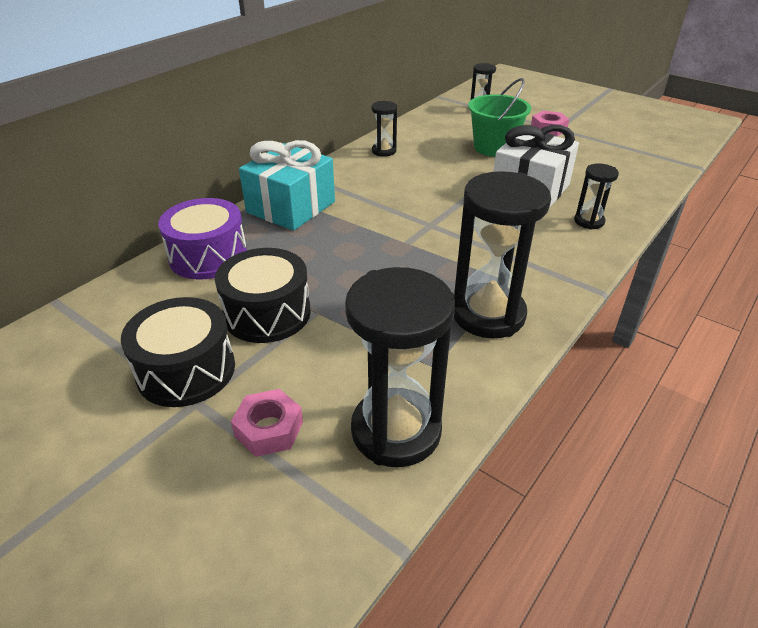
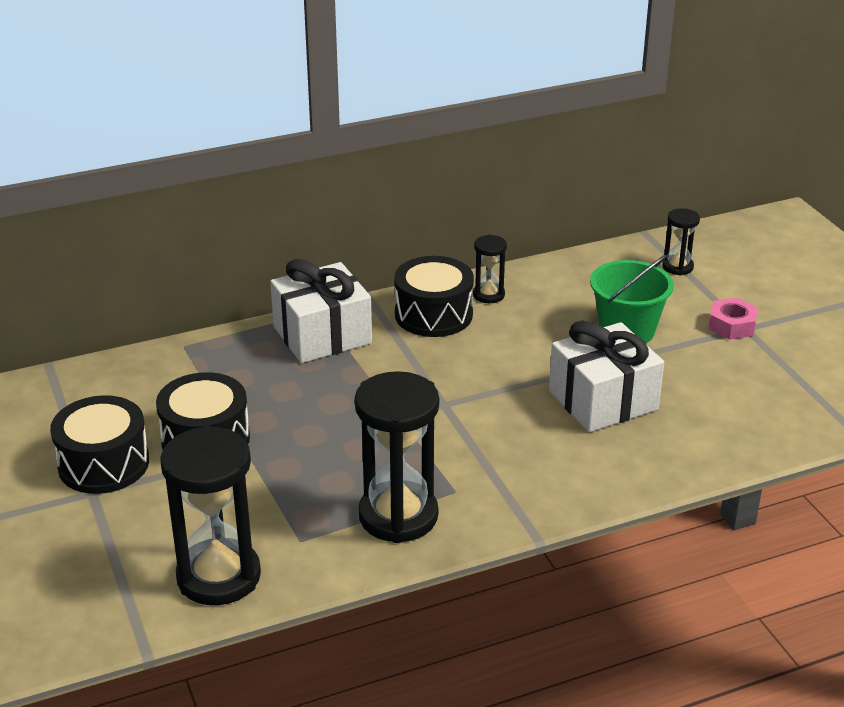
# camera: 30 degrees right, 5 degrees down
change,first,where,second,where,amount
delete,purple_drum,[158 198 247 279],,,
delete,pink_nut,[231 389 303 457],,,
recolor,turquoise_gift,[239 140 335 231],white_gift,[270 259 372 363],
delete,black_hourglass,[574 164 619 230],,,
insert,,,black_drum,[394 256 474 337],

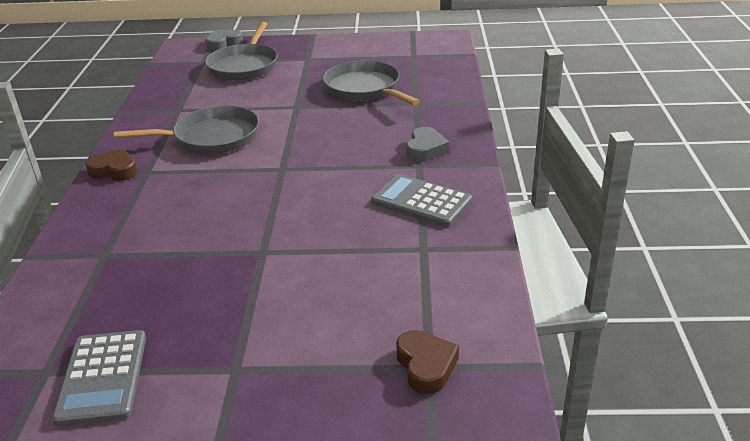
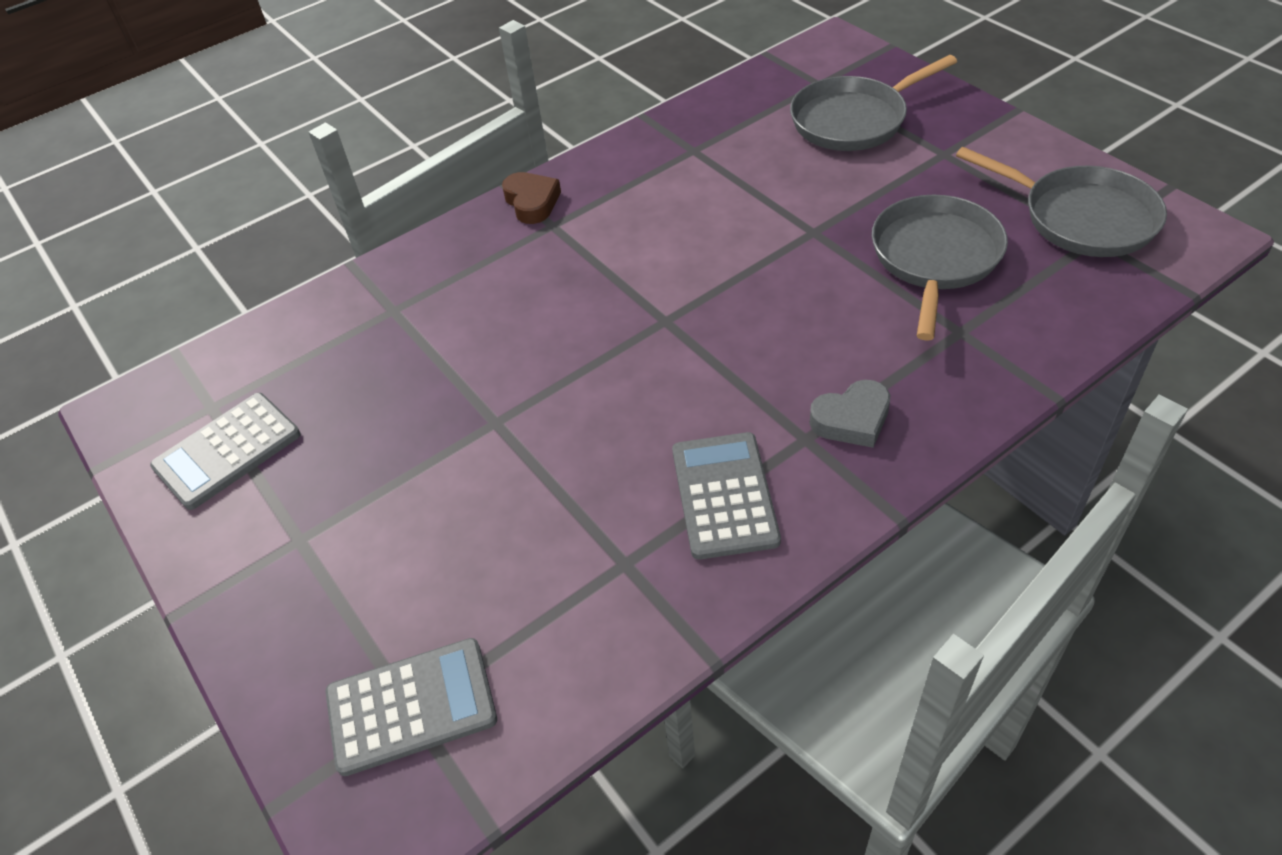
# camera: 55 degrees right, 15 degrees up
change,first,where,second,where,amount
move,grey_pan,[114 106 259 154],,[956 147 1167 257],
delete,grey_heart,[206 30 243 51],,,
replace,brown_heart,[396 330 459 394],grey_calculator,[326 638 497 776],

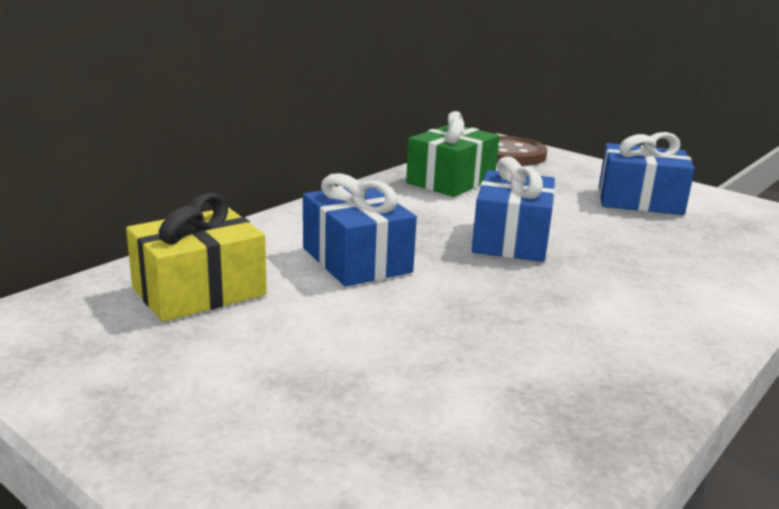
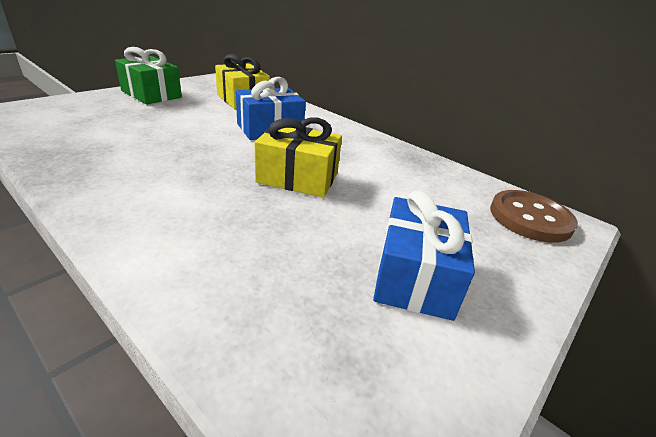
# camera: 90 degrees right, 10 degrees up
change,first,where,second,where,amount
move,green_gift,[406 111 499 197],,[115 47 182 104],
recolor,blue_gift,[472 157 555 262],yellow_gift,[255 118 342 198],

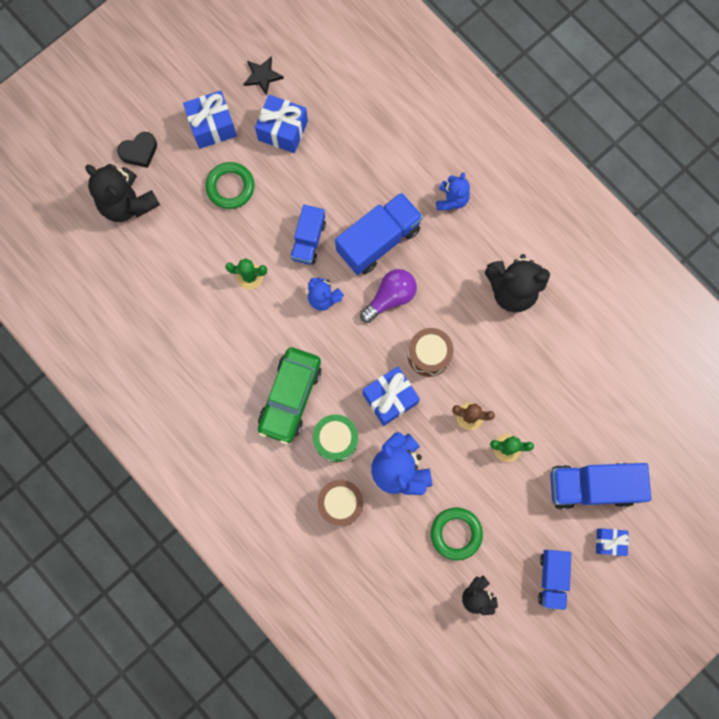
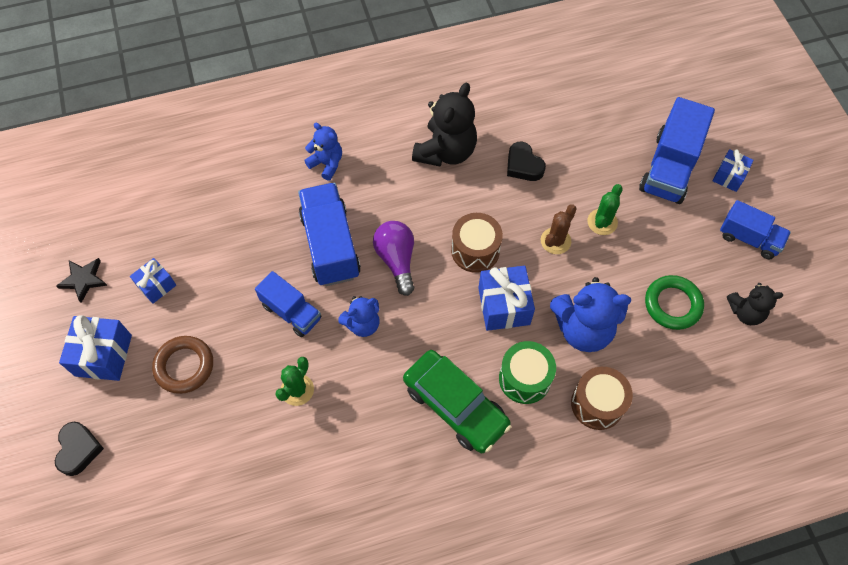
# camera: 65 degrees left, 15 degrees down
change,first,where,second,where,amount
delete,black_teddy_bear,[85 164 160 222],,,
recolor,green_ring,[206 162 254 209],brown_ring,[152 336 213 394],
resize,blue_gift,[255 95 308 153],,[130 258 176 303],x0.62
insert,,,black_heart,[507 142 546 181],

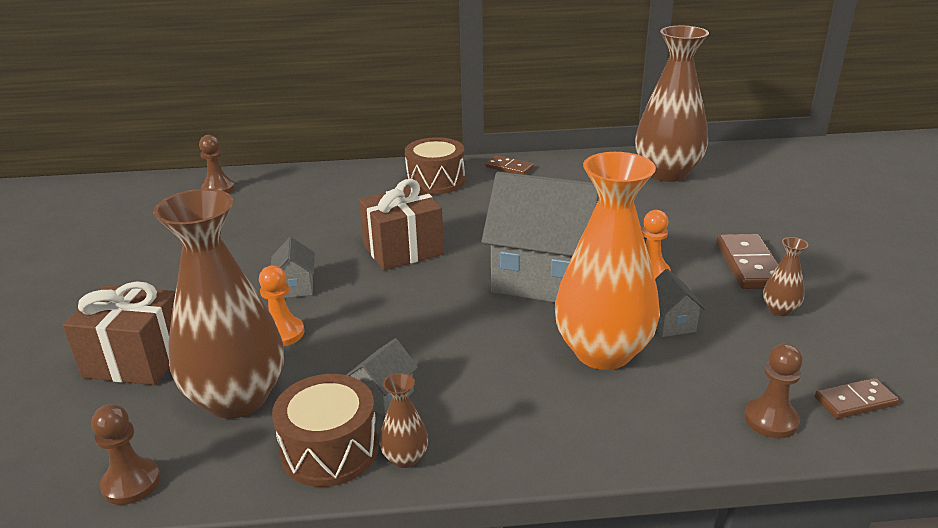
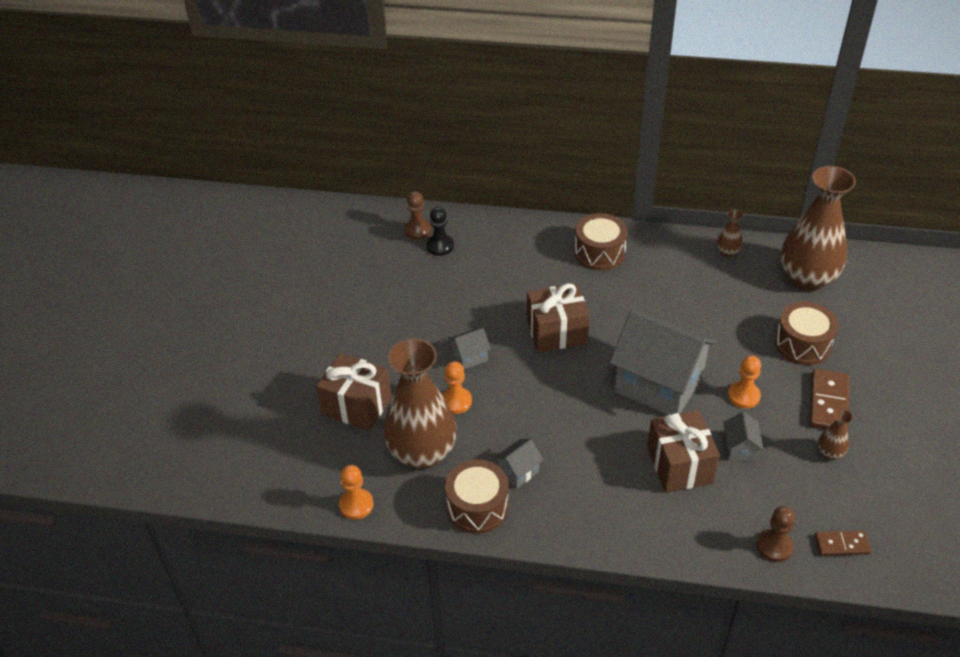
# camera: 15 degrees right, 15 degrees up
change,first,where,second,where,amount
recolor,brown_pawn,[91 404 160 505],orange_pawn,[339 465 374 520],
rotate,grey_house,[271 237 314 298],,[449 328 491 370],60 degrees clockwise
move,brown_vase,[379 373 428 468],,[717 209 743 257],
delete,brown_domino,[485 155 534 175],,,
replace,orange_vase,[555 152 660 370],brown_gift,[647 410 720 493],
insert,,,black_pawn,[426 207 454 256],
insert,,,brown_drum,[775 302 838 365],

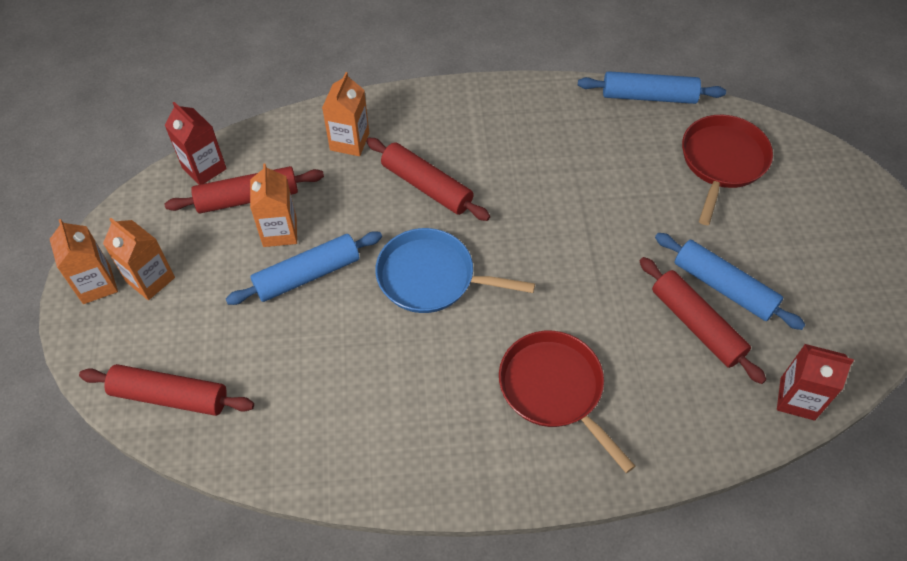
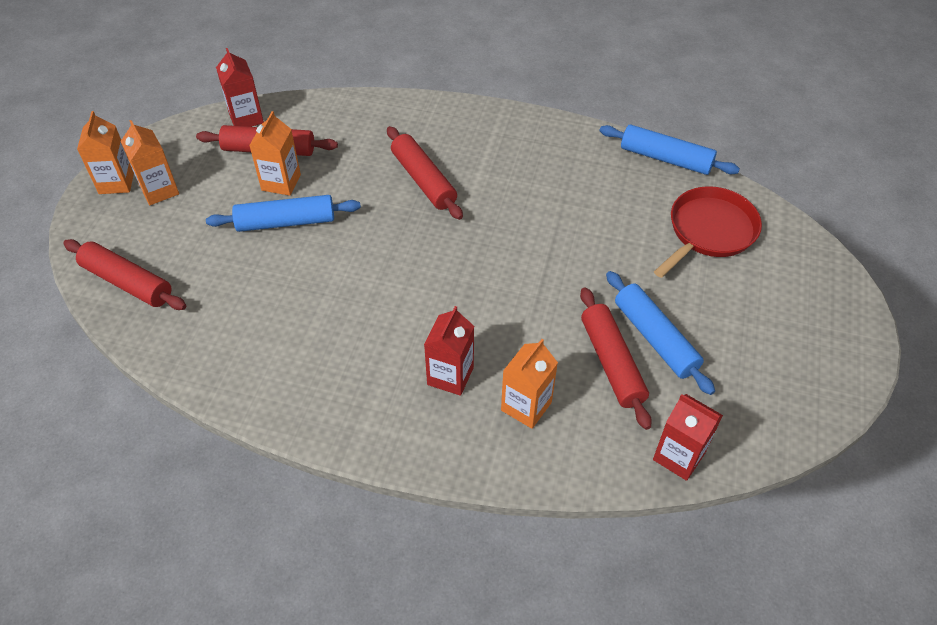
# camera: 20 degrees right, 5 degrees down
change,first,where,second,where,amount
move,orange_carton,[322 72 369 156],,[501 339 558 429],
delete,blue_pan,[375 228 535 313],,,
replace,red_pan,[499 331 635 473],red_carton,[424 306 474 396],

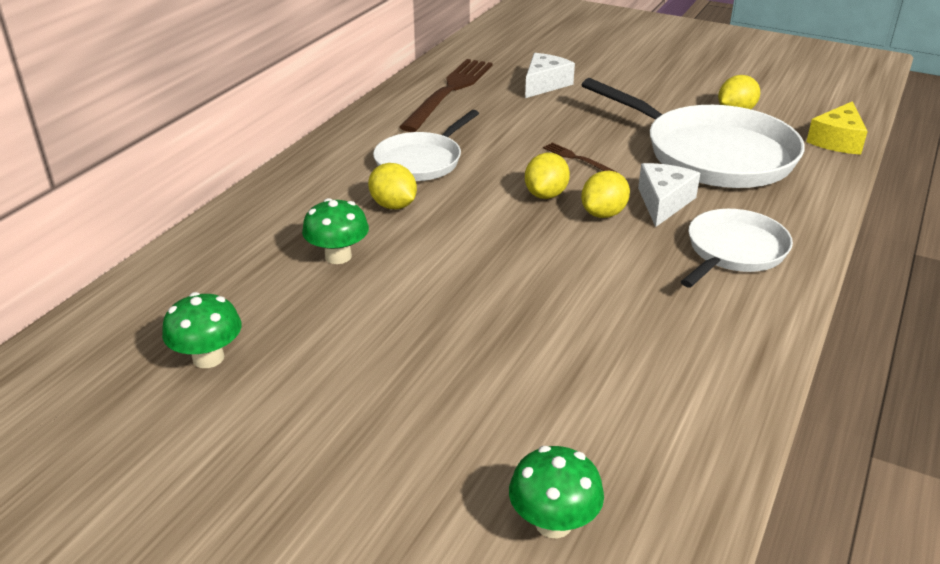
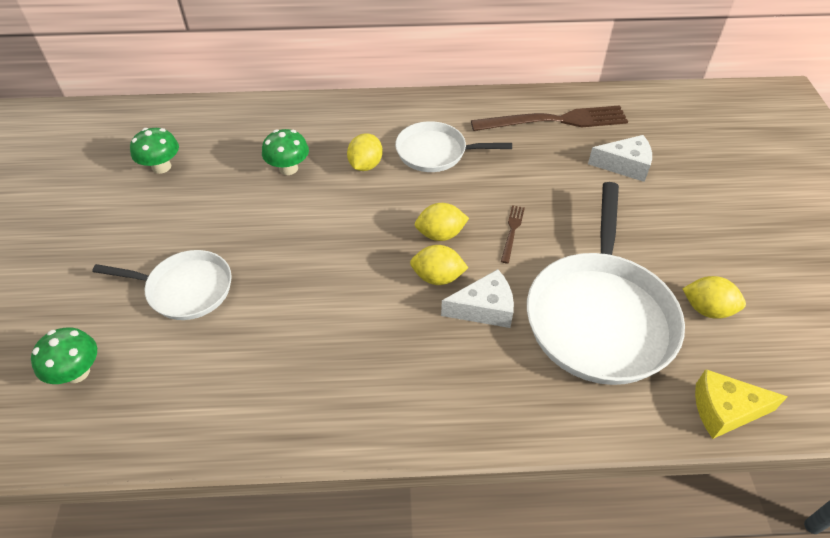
# camera: 60 degrees right, 15 degrees up
change,first,where,second,where,amount
move,white_pan,[681 209 793 288],,[92 250 232 320],

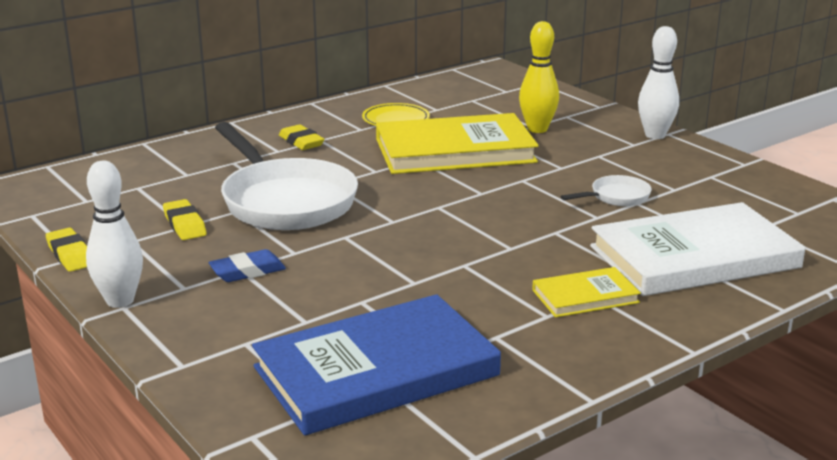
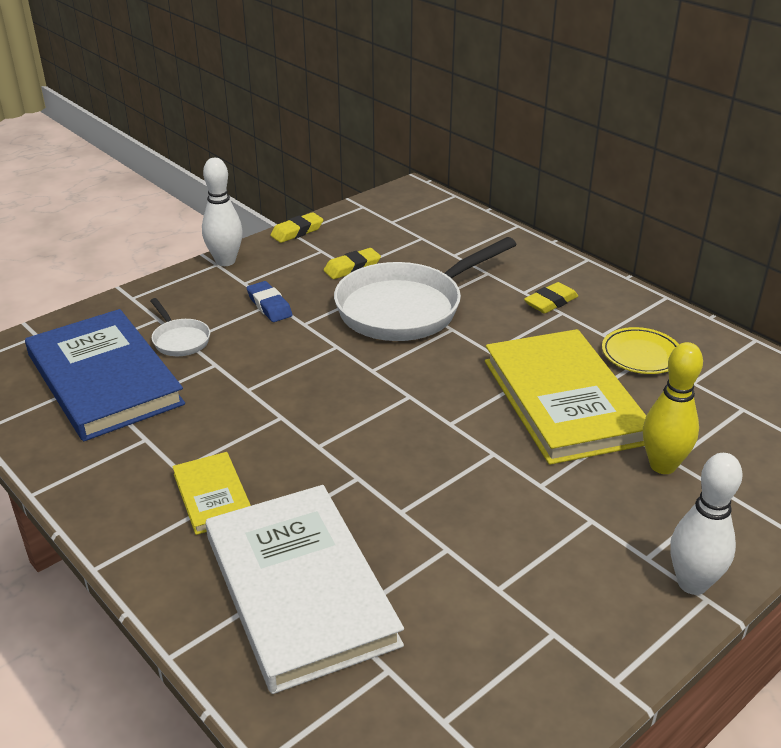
# camera: 85 degrees right, 10 degrees up
change,first,where,second,where,amount
move,white_pan,[561 175 652 206],,[150 298 210 356],

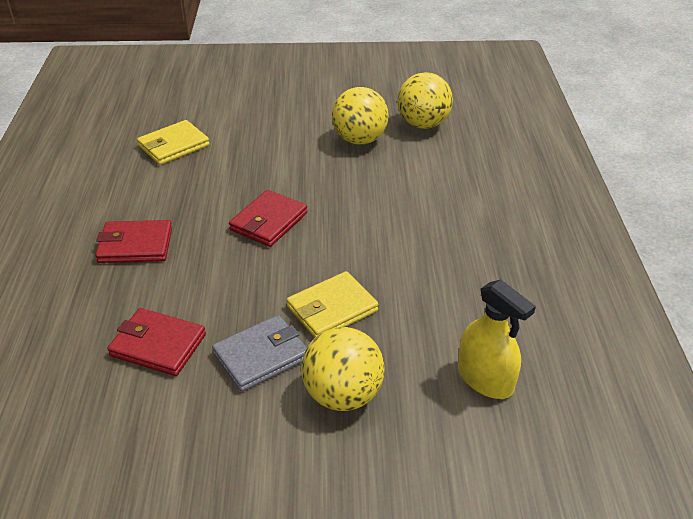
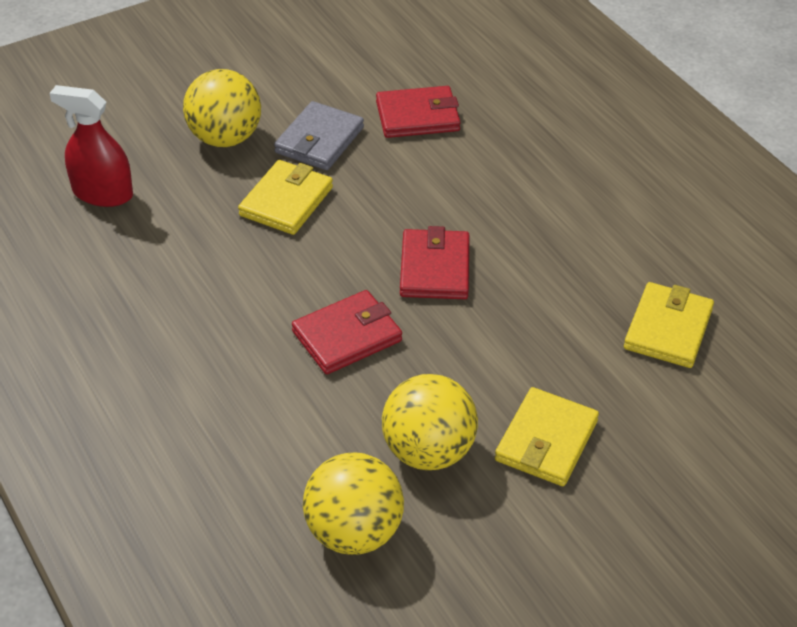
# camera: 150 degrees right, 5 degrees up
change,first,where,second,where,amount
move,red_wallet,[95 220 172 263],,[292 290 402 374],
recolor,yellow_spray_bottle,[458 280 536 399],red_spray_bottle,[49 85 133 207],
insert,,,yellow_wallet,[495 387 599 486],

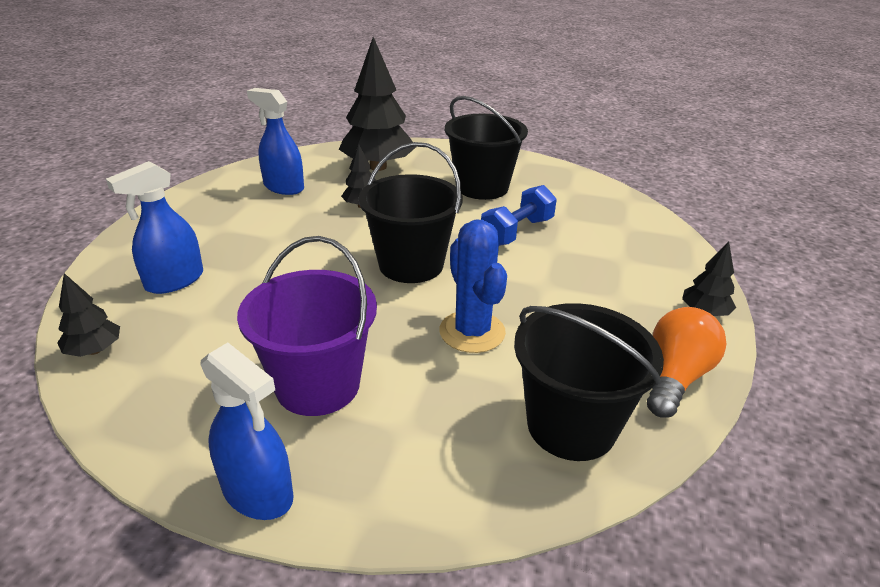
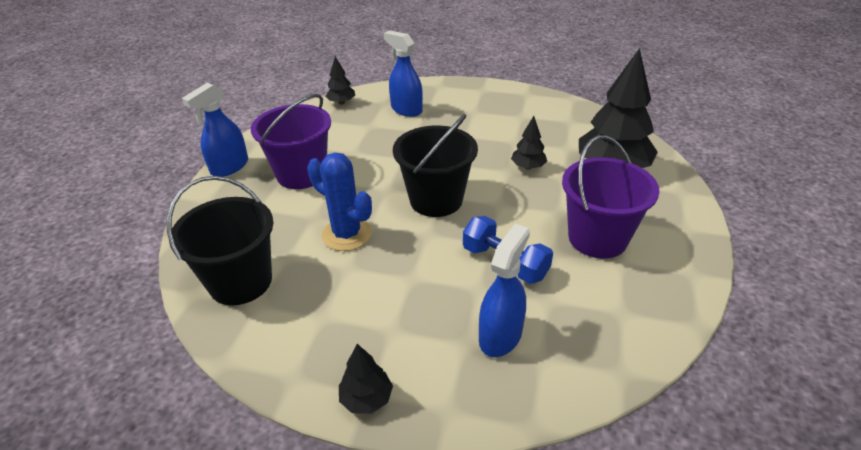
# camera: 90 degrees right, 5 degrees up
change,first,where,second,where,amount
move,blue_spray_bottle,[247 88 304 195],,[479 224 530 357],
rotate,blue_cactus,[439 220 507 353],,[307 152 372 251],60 degrees clockwise
recolor,black_bucket,[445 96 528 200],purple_bucket,[562 135 660 258],
delete,orange_light_bulb,[647 307 726 418],,,

